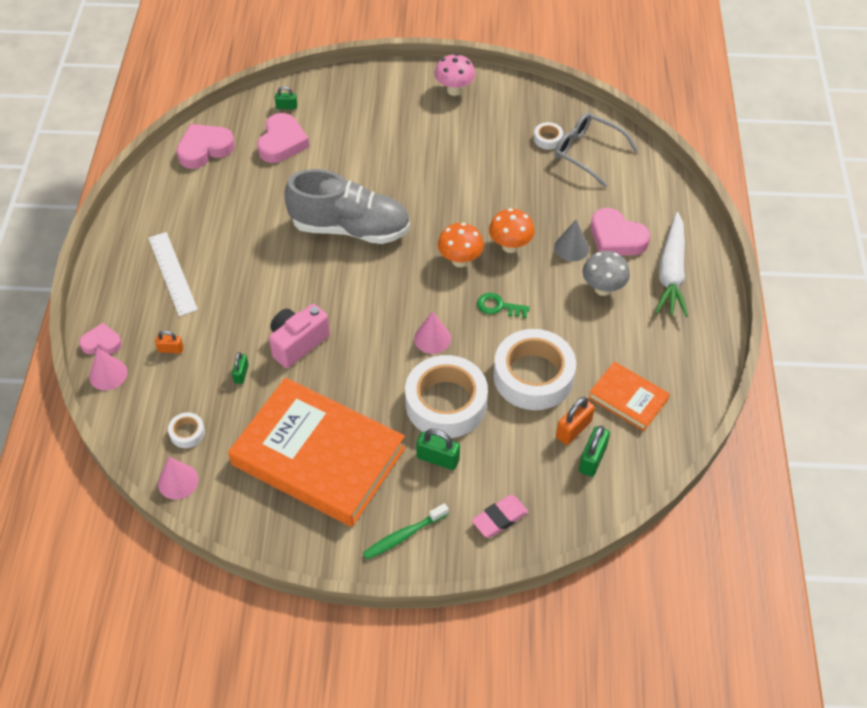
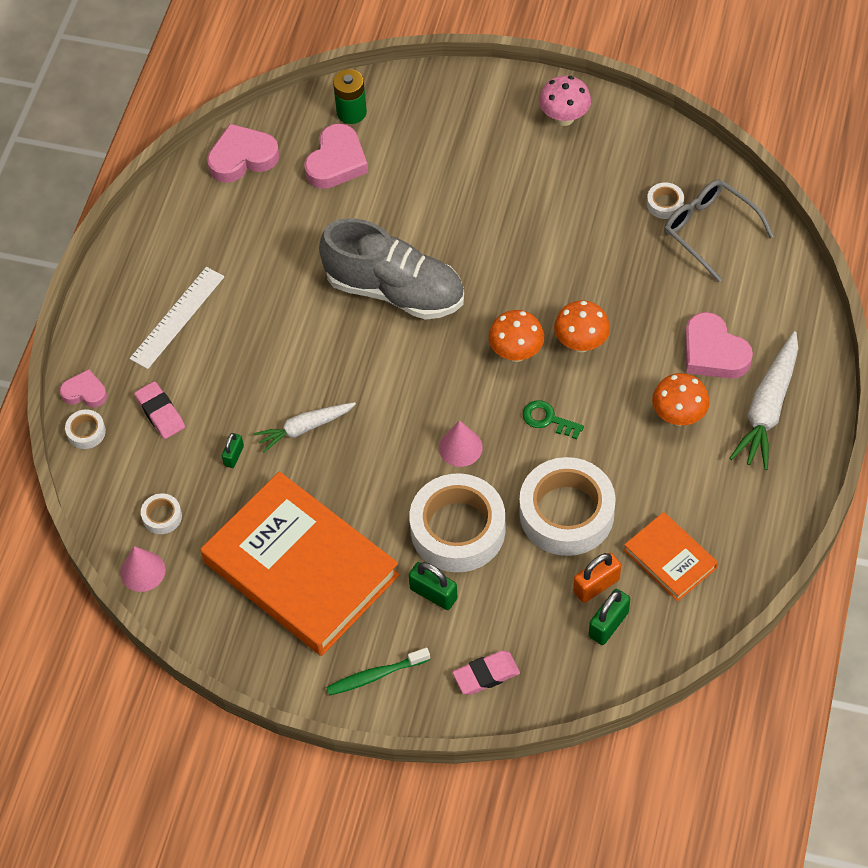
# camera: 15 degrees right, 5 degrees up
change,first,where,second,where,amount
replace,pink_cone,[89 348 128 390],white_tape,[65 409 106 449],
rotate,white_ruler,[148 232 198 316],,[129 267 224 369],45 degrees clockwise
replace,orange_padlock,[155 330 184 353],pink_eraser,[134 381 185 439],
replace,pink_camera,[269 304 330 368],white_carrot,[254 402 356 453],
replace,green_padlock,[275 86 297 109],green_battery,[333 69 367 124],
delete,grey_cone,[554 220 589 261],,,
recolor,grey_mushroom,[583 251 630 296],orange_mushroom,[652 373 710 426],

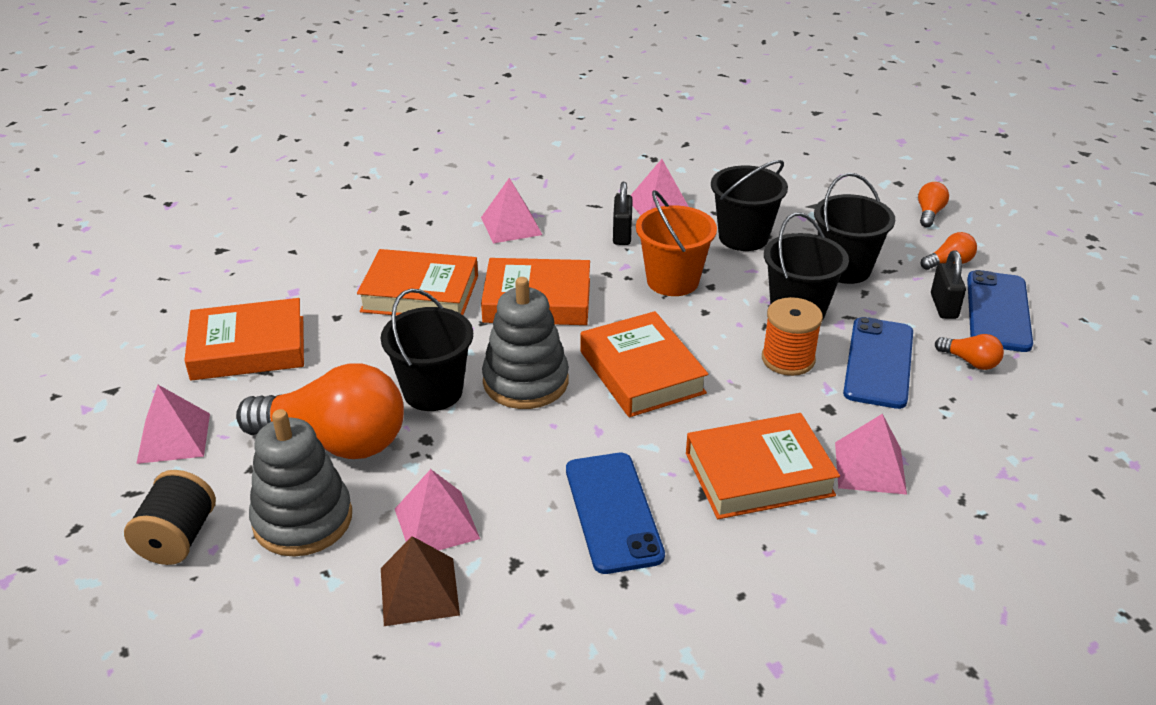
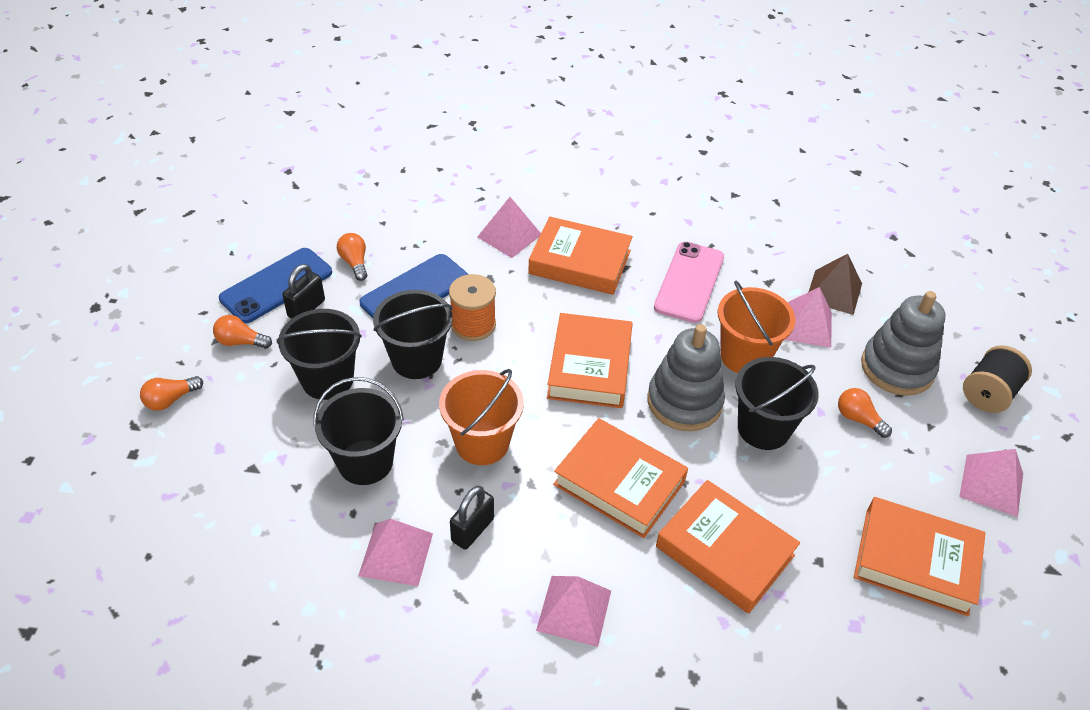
# camera: 150 degrees left, 10 degrees up
change,first,where,second,where,amount
resize,orange_light_bulb,[236 363 404 459],,[838 388 892 438],x0.41
recolor,blue_phone,[566 453 665 574],pink_phone,[654 242 724 323],
insert,,,orange_bucket,[717 281 796 373],

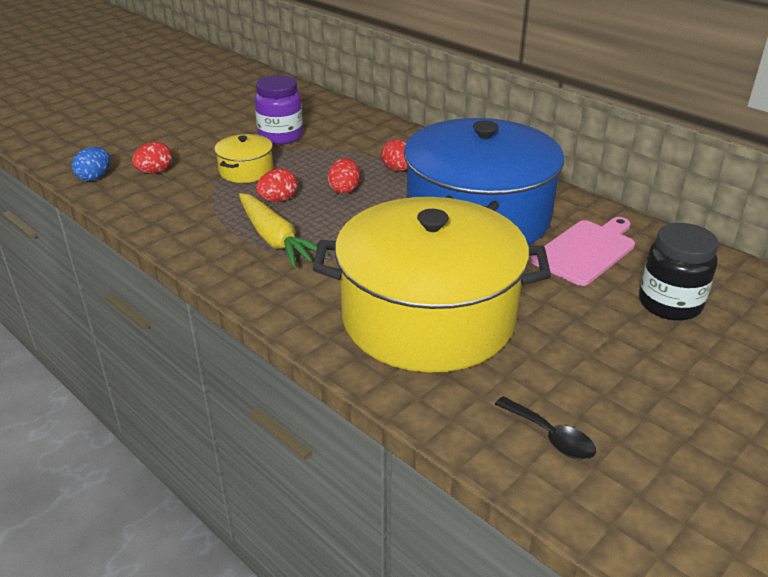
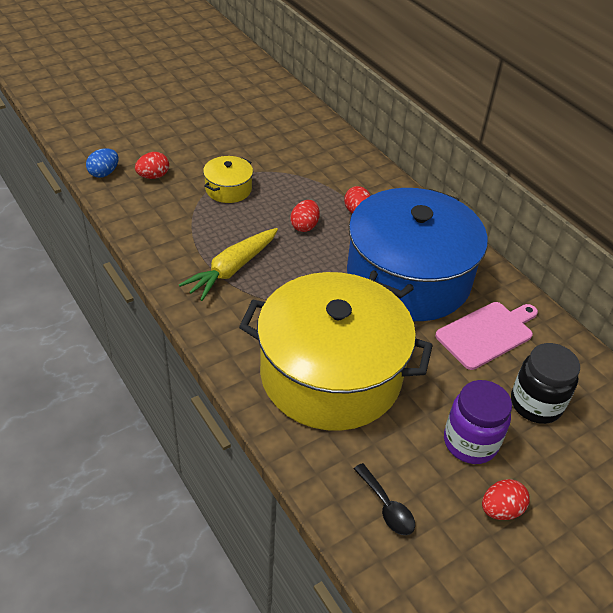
# camera: 10 degrees right, 10 degrees up
change,first,where,second,where,amount
rotate,yellow_carrot,[239 193 328 268],,[179 228 278 301],60 degrees clockwise
move,purple_jar,[255 75 303 145],,[444 380 512 464],
move,red_egg,[256 169 297 202],,[482 479 530 520],

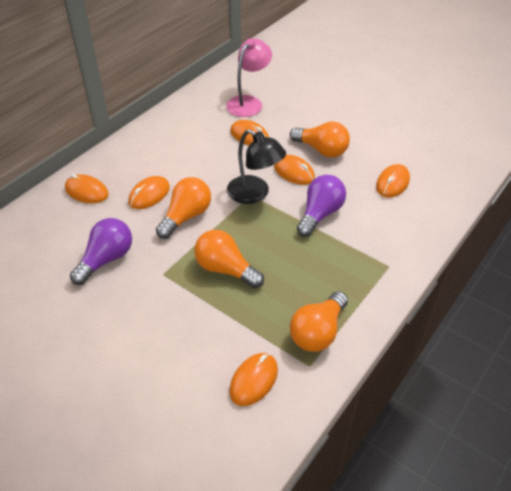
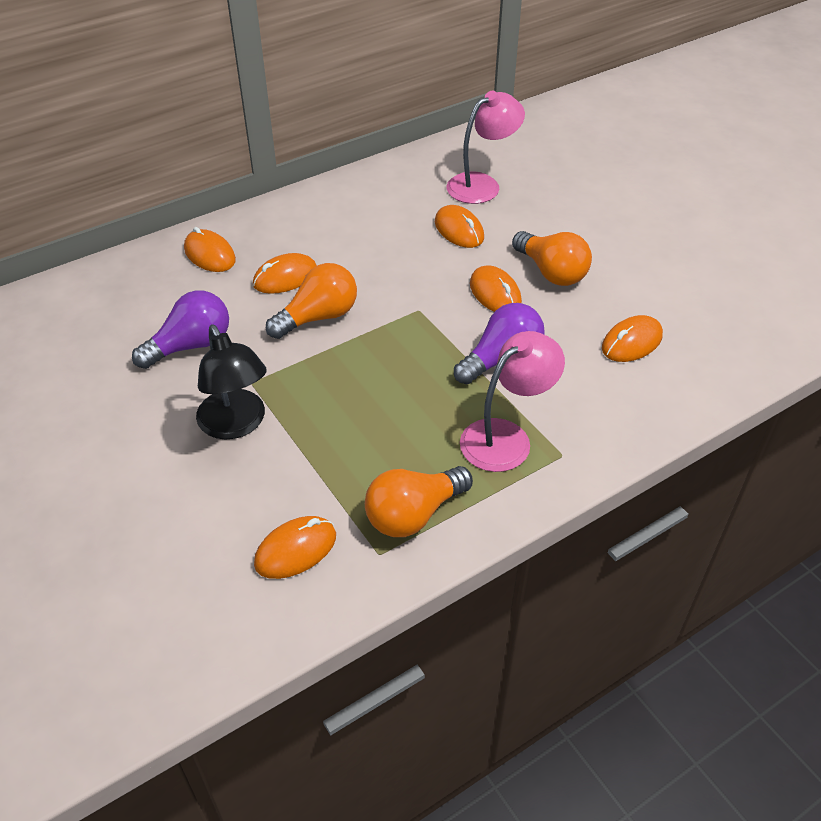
# camera: 20 degrees right, 0 degrees up
change,first,where,second,where,amount
delete,orange_light_bulb,[194 230 264 288],,,
move,black_lamp,[227 129 286 204],,[196 325 267 439],
insert,,,pink_lamp,[460 331 565 472],

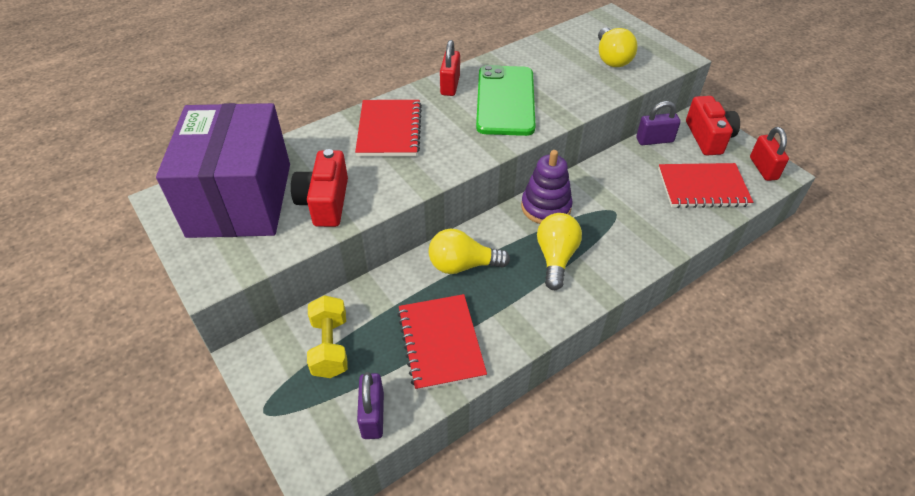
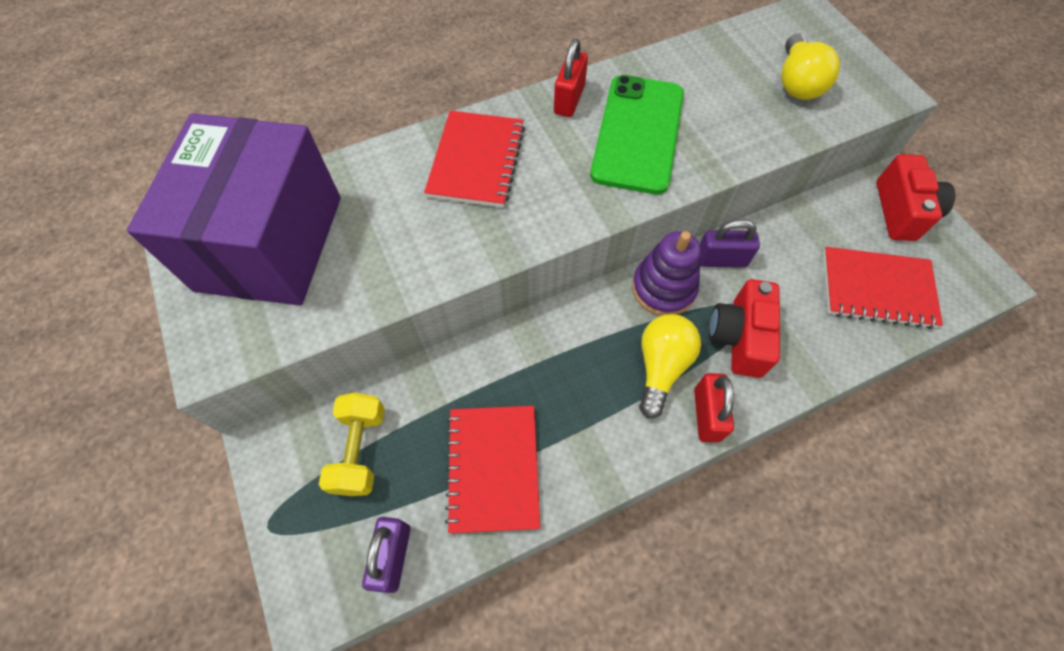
# camera: 10 degrees right, 15 degrees up
change,first,where,second,where,amount
move,red_camera,[291 149 348 227],,[709 279 780 378],
delete,yellow_light_bulb,[429 228 510 274],,,
move,purple_padlock,[636 101 681 145],,[700 219 760 268],
move,red_padlock,[750 127 789 181],,[694 373 734 442],

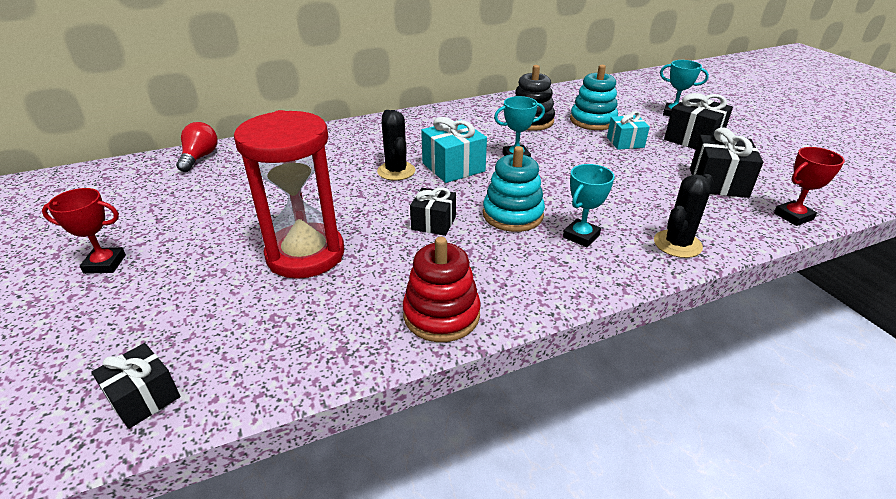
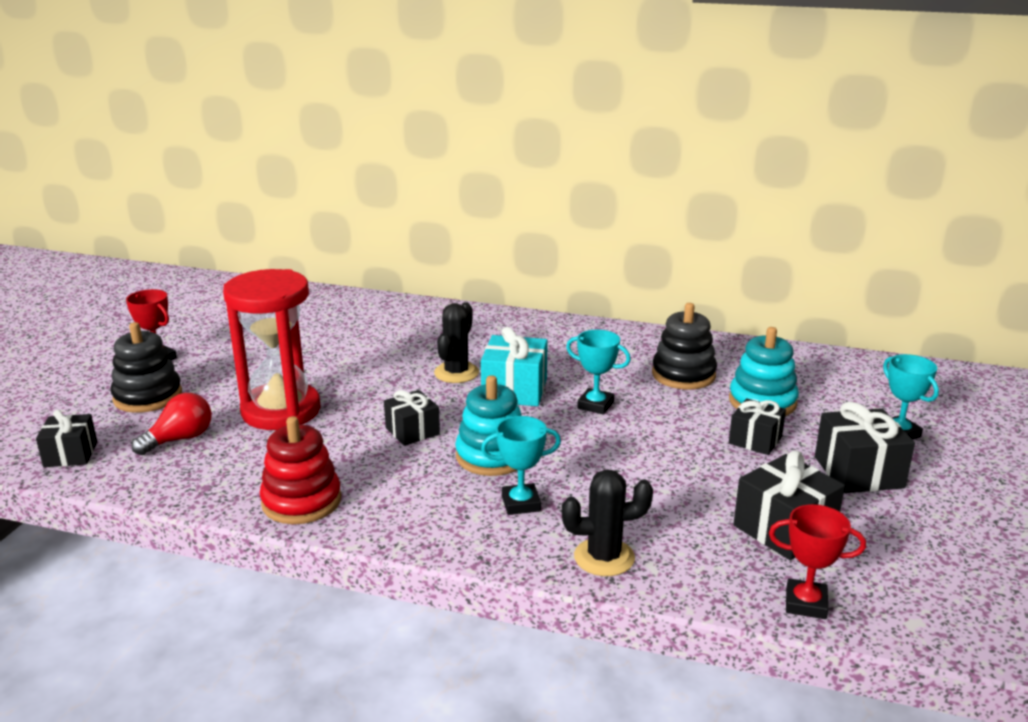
# camera: 40 degrees right, 10 degrees down
change,first,where,second,where,amount
move,red_light_bulb,[176 122 217 172],,[131 393 212 455],
recolor,turquoise_gift,[607 111 650 150],black_gift,[729 398 786 455],
insert,,,black_stacking_toy,[110 322 182 413],

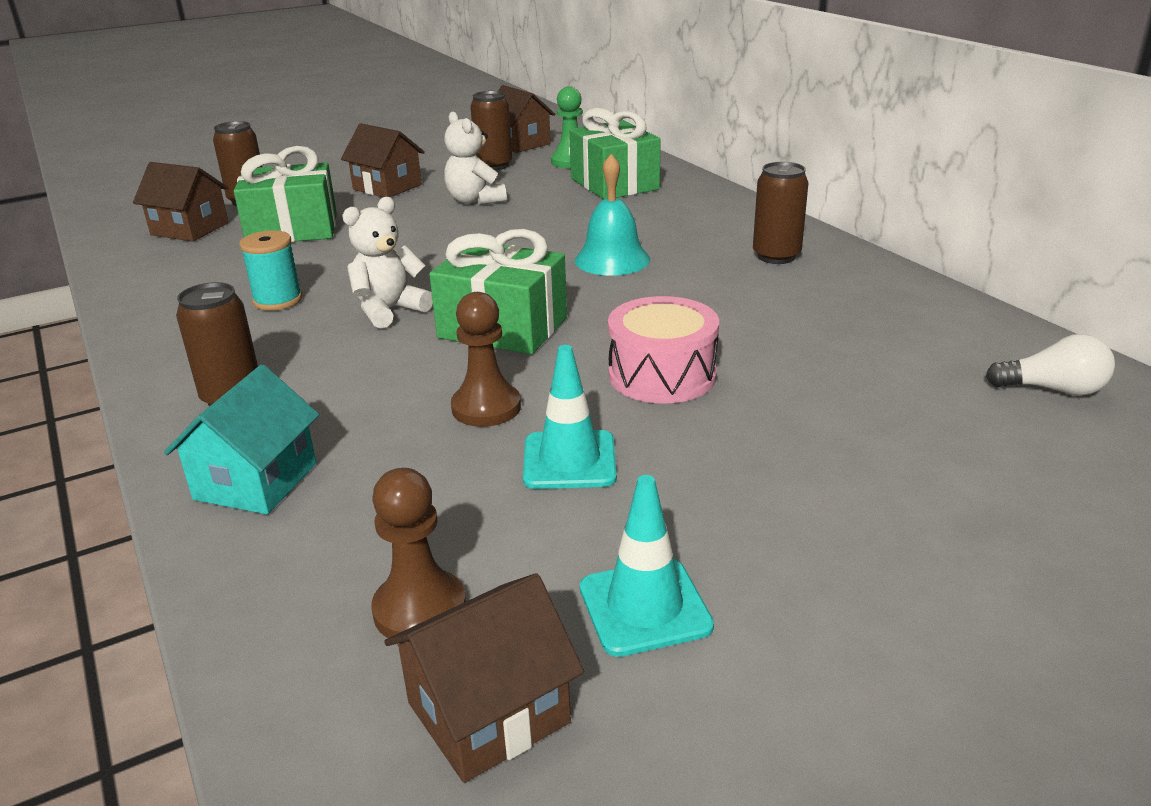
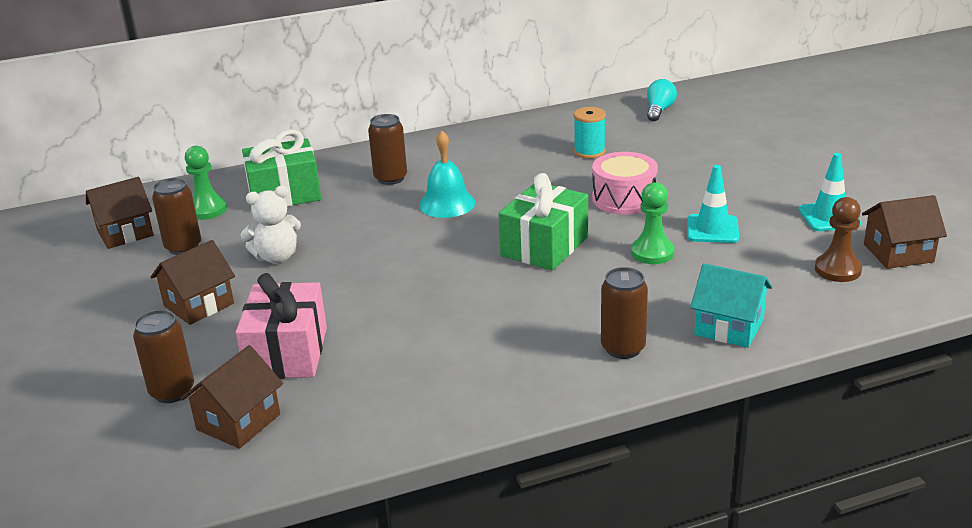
# camera: 80 degrees left, 0 degrees up
change,first,where,second,where,amount
recolor,green_gift,[234 146 337 242],pink_gift,[236 273 327 379],
move,turquoise_spool,[239 230 302 311],,[574 107 606 159],
delete,white_teddy_bear,[342 197 433 329],,,
rotate,brown_house,[384 573 584 783],,[862 195 947 269],75 degrees counterclockwise
recolor,brown_pawn,[451 292 521 427],green_pawn,[631 182 675 264],
move,brown_can,[753 162 808 264],,[368 114 407 185],
recolor,white_light_bulb,[986 334 1115 396],turquoise_light_bulb,[647 79 677 121],

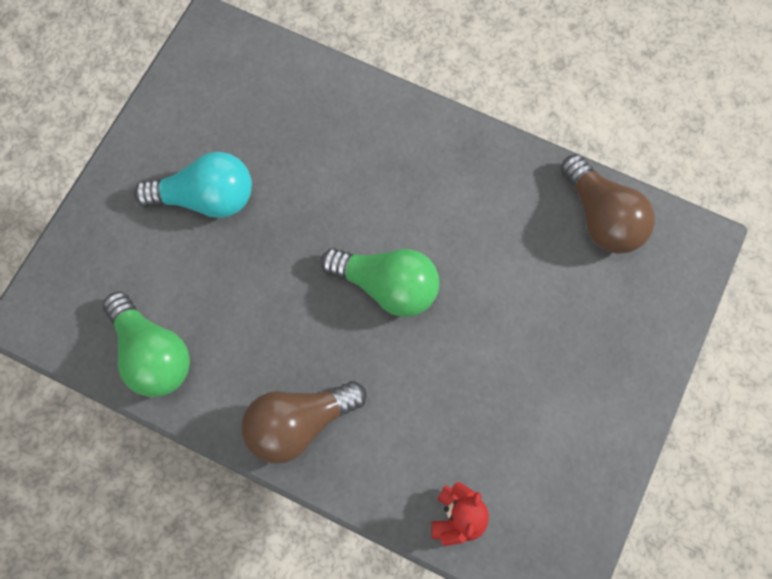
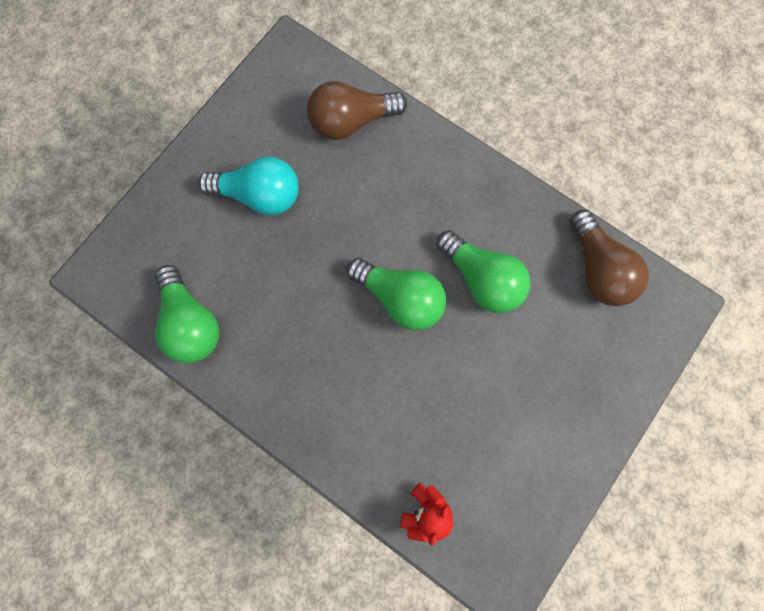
# camera: 10 degrees right, 5 degrees up
change,first,where,second,where,amount
move,brown_light_bulb,[242 381 366 464],,[307 81 407 140],
insert,,,green_light_bulb,[436 230 530 313],

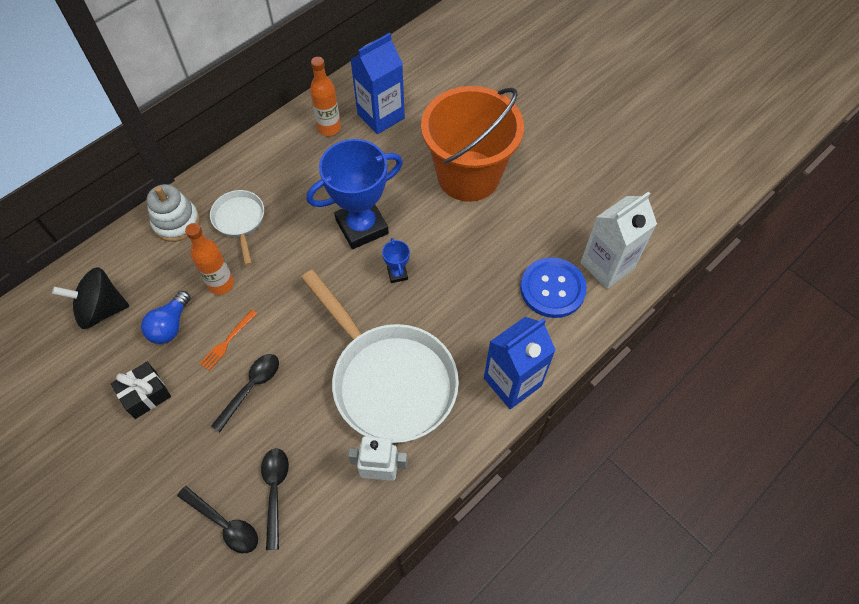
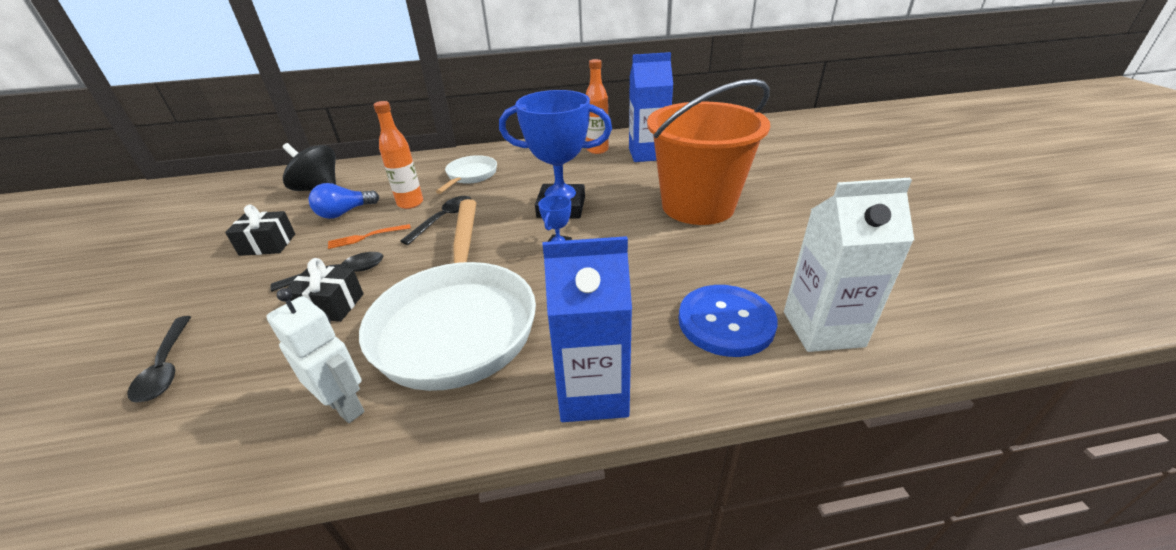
# camera: 35 degrees right, 25 degrees down
change,first,where,second,where,amount
delete,white_stacking_toy,[146 184 200 242],,,
move,black_spoon,[261 448 289 550],,[400 196 472 245],
insert,,,black_gift,[287 258 364 322],

